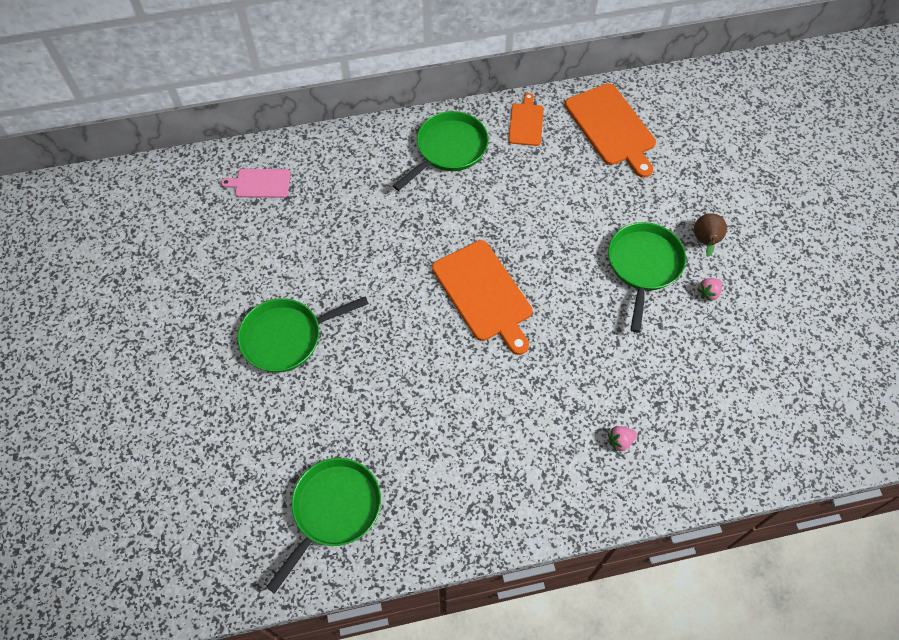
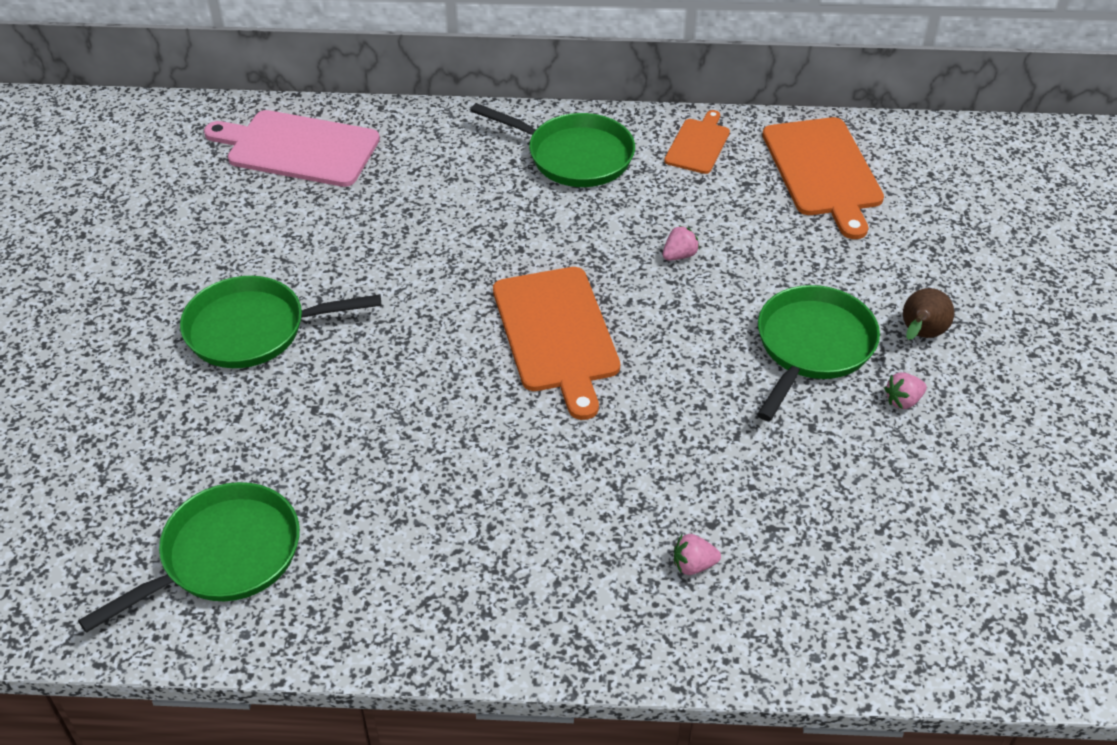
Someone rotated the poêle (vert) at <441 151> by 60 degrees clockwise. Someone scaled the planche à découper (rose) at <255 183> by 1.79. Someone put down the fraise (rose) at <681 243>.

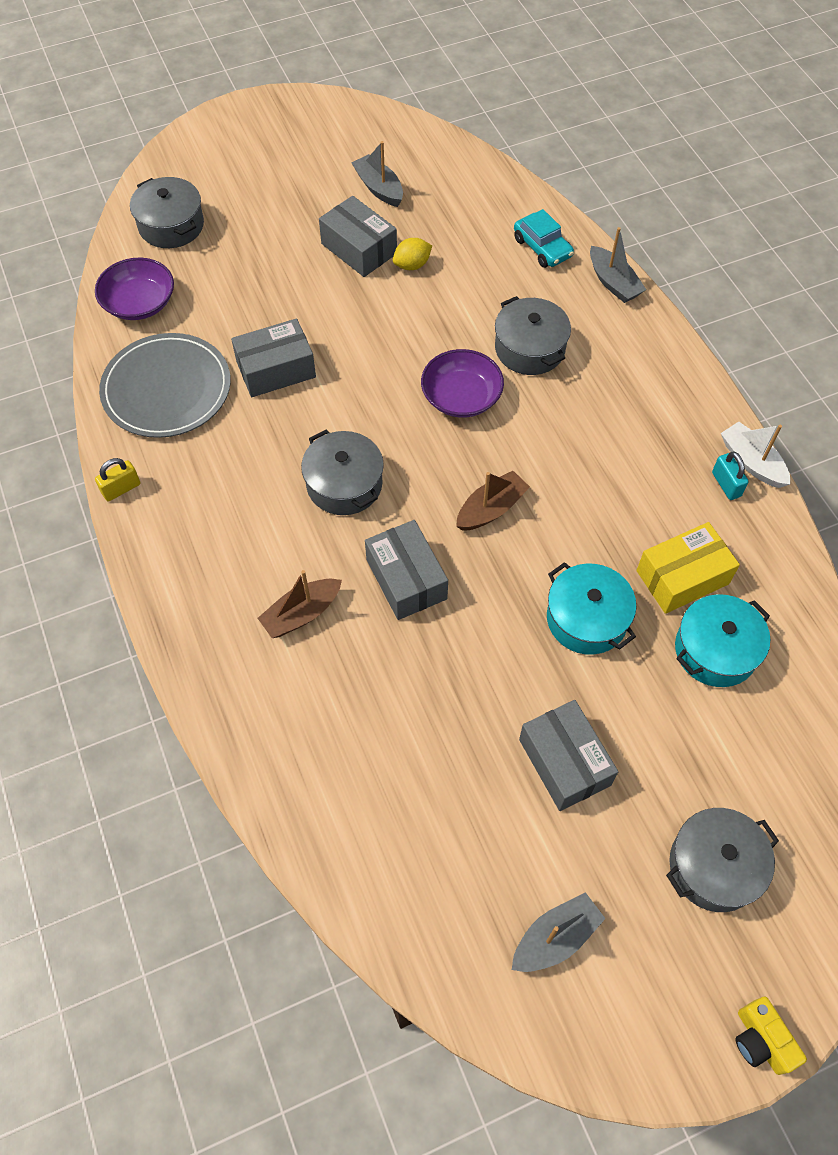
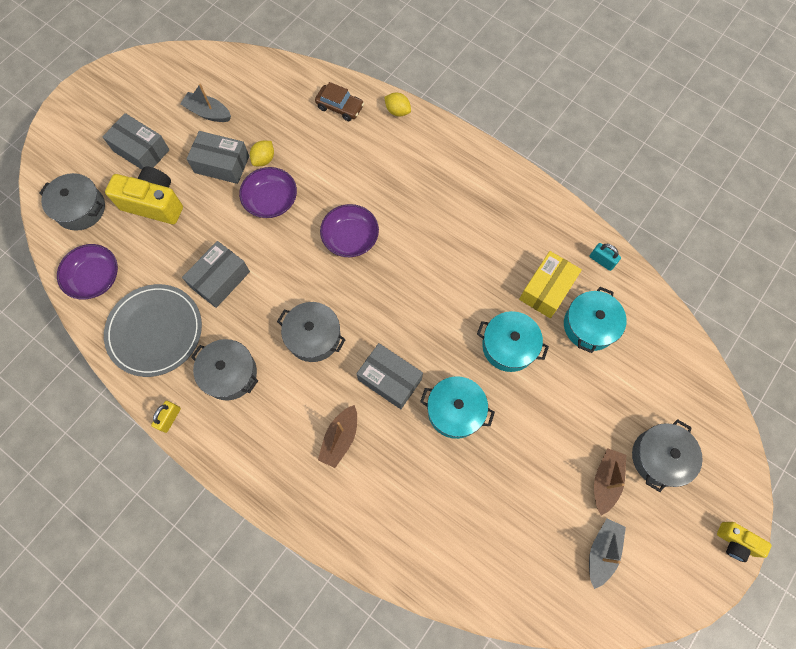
Someone repainted the voiture (turquoise) at <544 238>, which became the voiture (marron) at <339 101>. Someone swapped the bateau (gris) at <618 265> for the citron (jaune) at <397 105>. Someone carried the marmite (gris) from <533 335> to <224 369>. Someone took away the bateau (blanc) at <755 454>. Someone carried the cadenas (turquoise) from <730 475> to <605 257>. Someone carried the bateau (marron) from <493 501> to <610 482>. Someone carried the boîte (gris) from <568 755> to <136 141>. Someone put down the appareil photo (jaune) at <144 195>. Someone put down the bol (violet) at <268 192>. Someone put down the marmite (turquoise) at <457 407>.

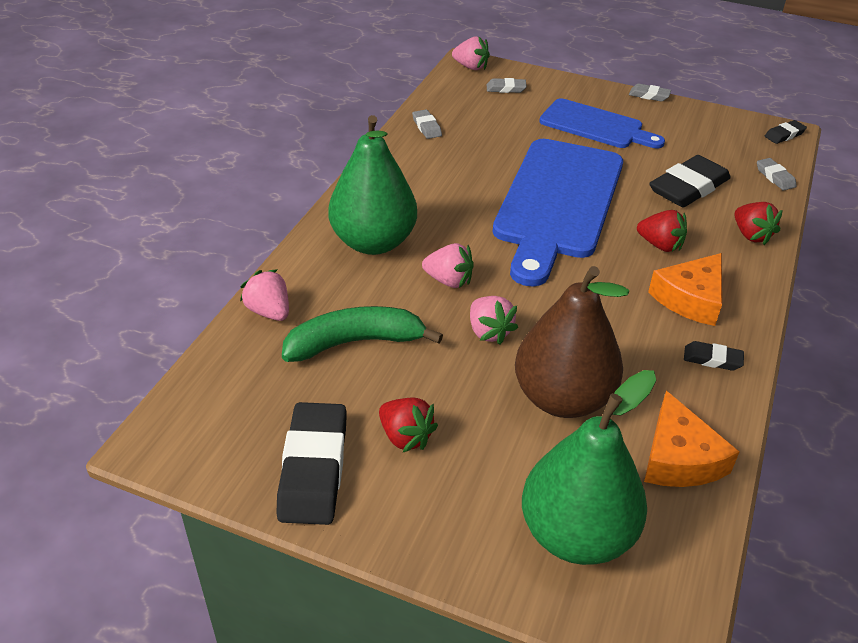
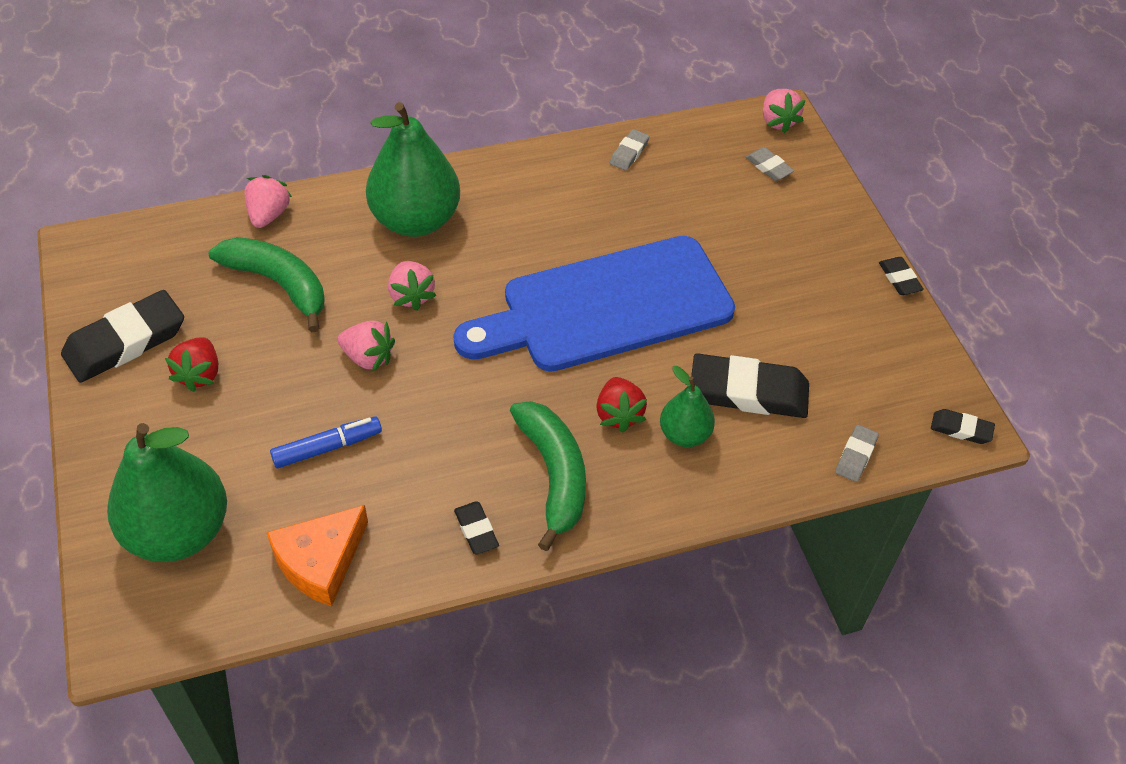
Someone repainted the gomme (gris) at <650 92>, which became the gomme (noir) at <901 276>. Someone took away the planche à découper (bleu) at <602 123>. Someone took away the fraise (rouge) at <758 223>. Someone swapped the fromage (orange) at <685 289> for the banane (vert) at <548 476>. Someone swapped the poire (marron) at <572 342> for the feutre (bleu) at <326 442>. Someone rotated the fraise (rose) at <494 320> by 90 degrees counterclockwise. Someone put down the poire (vert) at <687 406>.

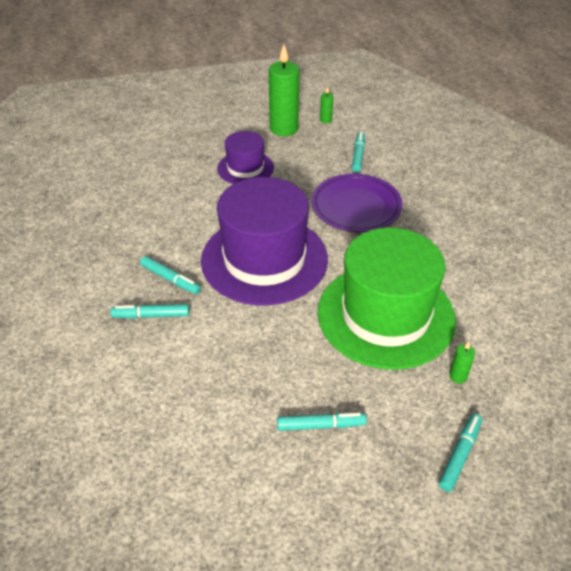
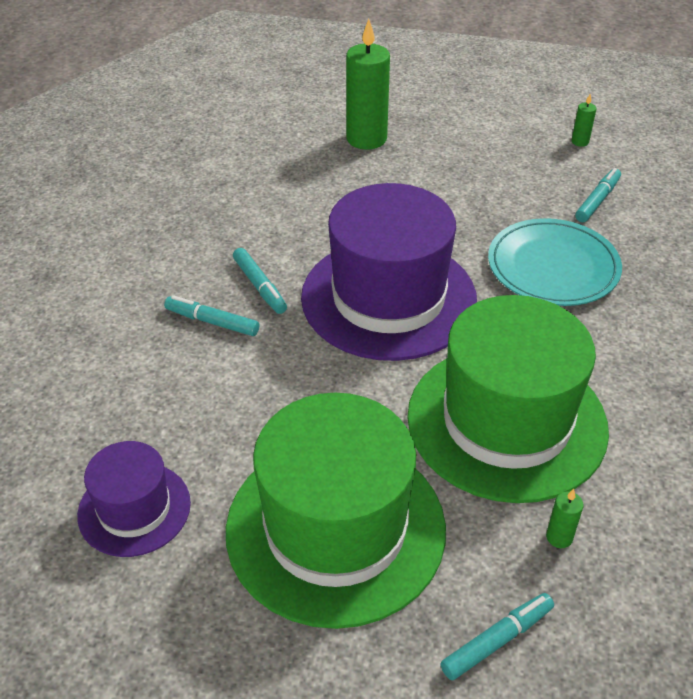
Someone carried the bougie (vert) from <284 90> to <368 84>. Someone carried the chapeau (violet) from <245 157> to <134 499>. Someone repainted the assiette (violet) at <357 203>, which became the assiette (turquoise) at <555 262>. Someone swapped the feutre (turquoise) at <322 422> for the chapeau (vert) at <336 511>.

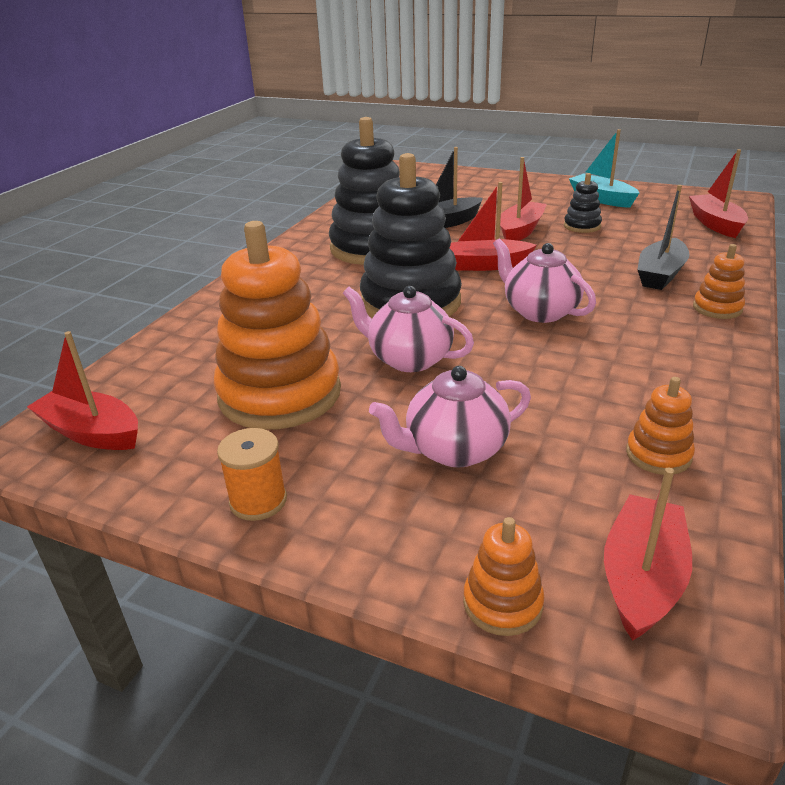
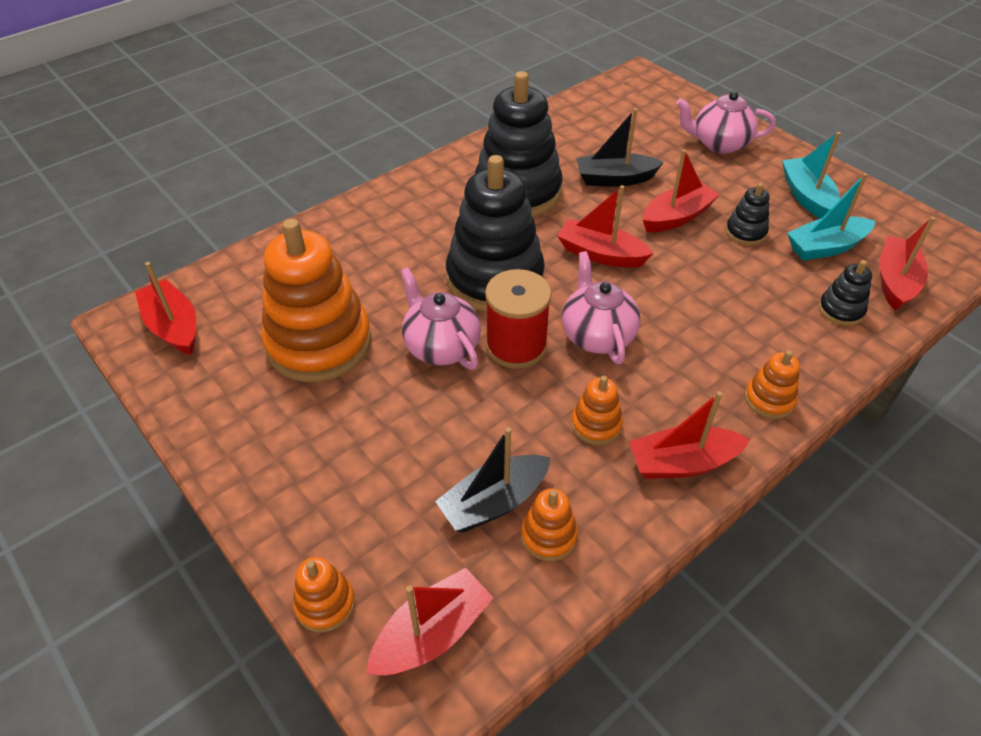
Someone carried the bateau (noir) from <663 237> to <493 479>. Someone carried the théière (rose) from <450 417> to <726 122>. Someone took away the bobine (orange) at <252 474>. Someone put down the bateau (turquoise) at <831 217>. Someone put down the jouet à empiler (noir) at <845 293>. Someone put down the bobine (rouge) at <518 319>. Someone put down the jouet à empiler (orange) at <597 410>. Someone put down the bateau (rouge) at <689 435>.

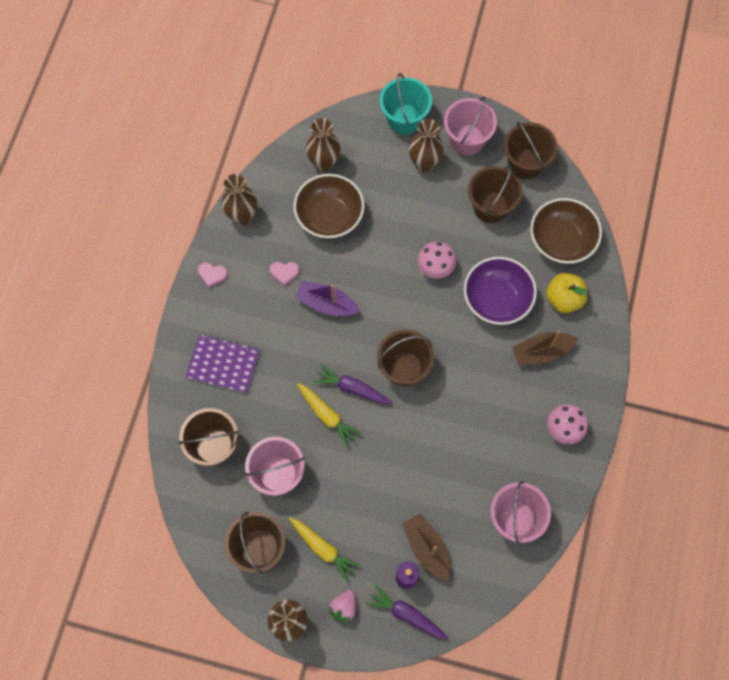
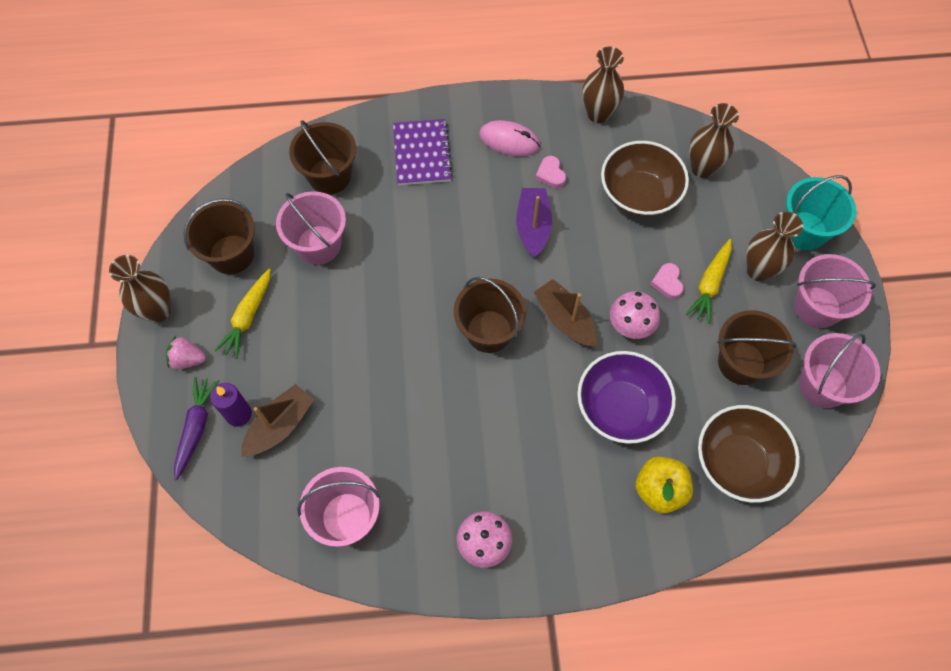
Someone repainted the seau (marron) at <531 150>, which became the seau (rose) at <839 370>. Someone carried the cœur (rose) from <213 275> to <667 281>. Someone carried the bateau (marron) from <545 348> to <565 313>. Someone took away the carotte (violet) at <353 384>. Someone carried the carotte (jaune) from <329 415> to <709 281>. Someone put down the souris (rose) at <509 138>.

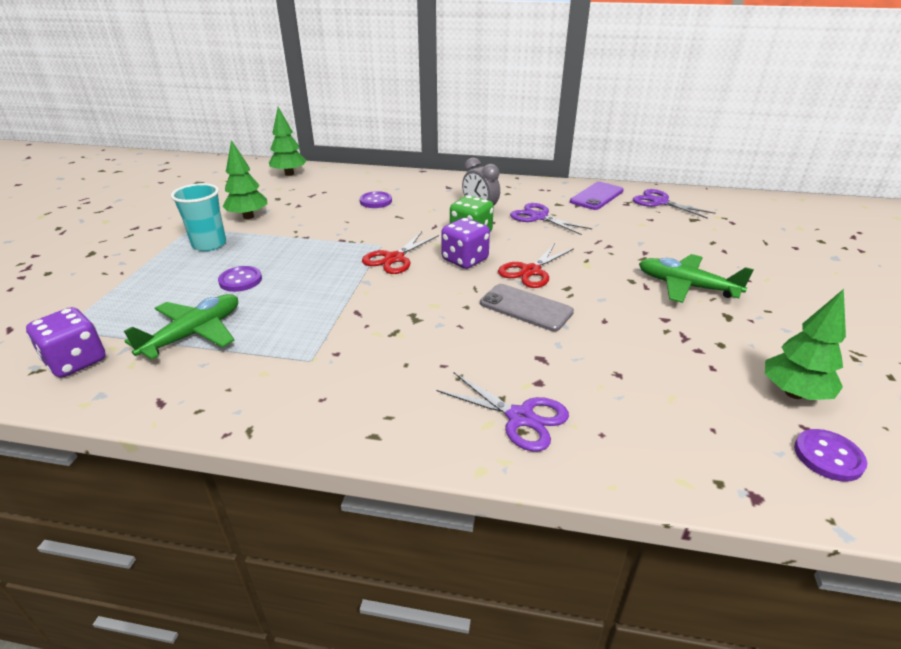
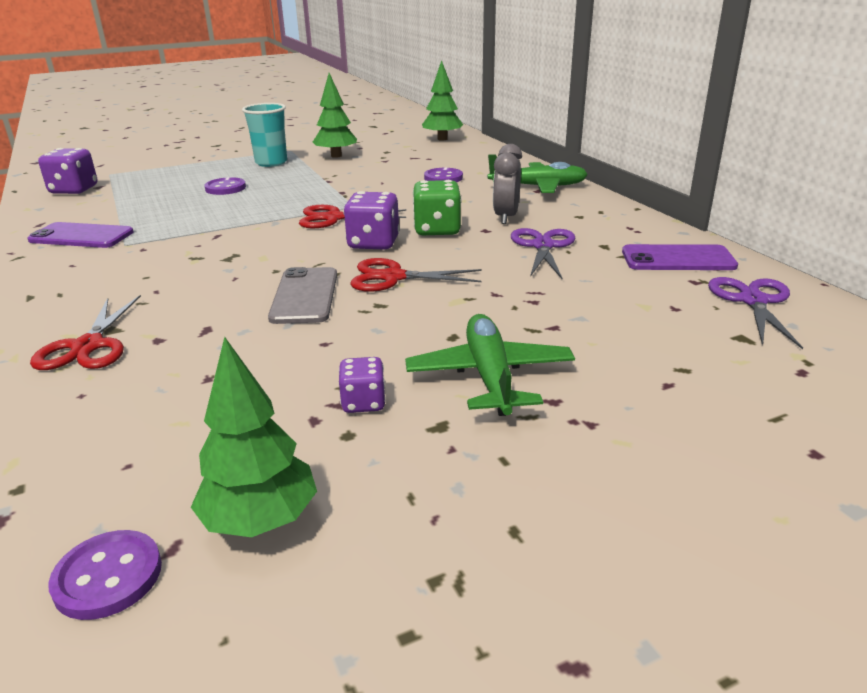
Someone carried the avion (vert) from <181 327> to <538 173>. Someone repainted the ciseaux (violet) at <502 412>, which became the ciseaux (rouge) at <85 332>. Someone put down the téléphone (violet) at <80 235>. Someone put down the dé (violet) at <362 385>.

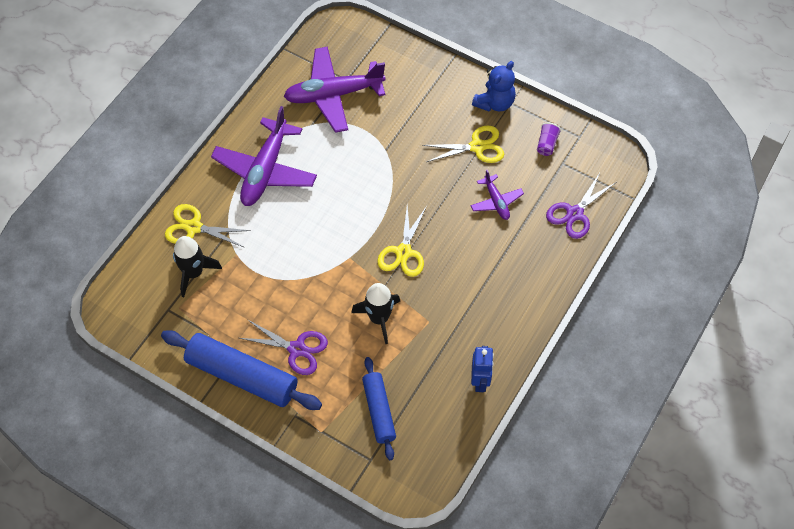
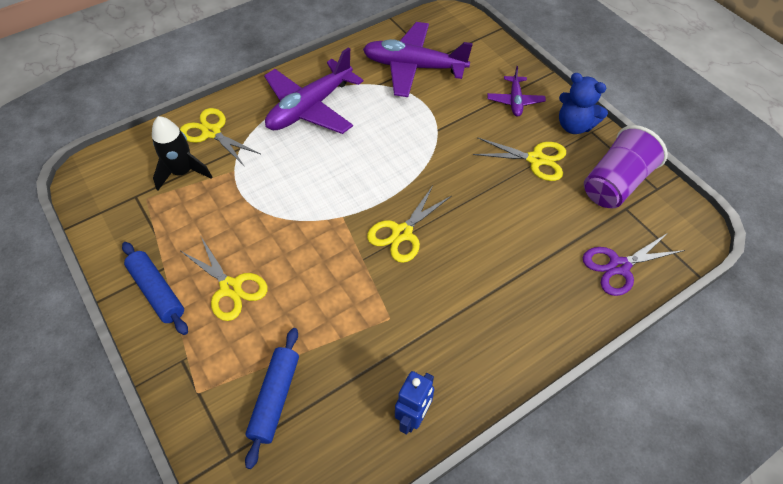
Someone rotated the ours en peluche (bleu) at <494 86> by 60 degrees clockwise. Someone scaled the gobelet (violet) at <549 139> by 2.19. Someone carried the avion (violet) from <497 195> to <516 91>. Someone took away the fusée (noir) at <375 313>. Someone repainted the ciseaux (violet) at <284 347>, which became the ciseaux (jaune) at <224 279>. Someone scaled the rouleau à pâtisserie (bleu) at <241 370> by 0.61.

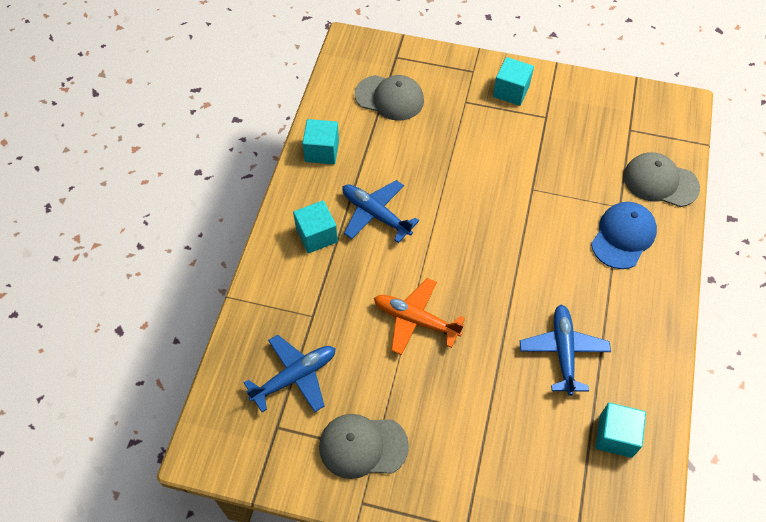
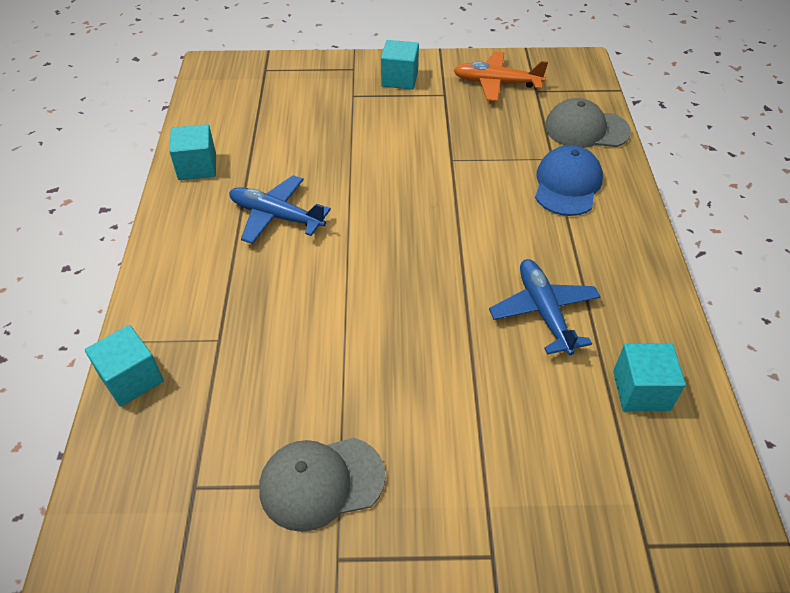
Someone took away the casquette (gris) at <389 98>. Someone carried the cube (turquoise) from <315 226> to <124 366>. Someone carried the avion (orange) from <419 316> to <501 76>. Someone took away the avion (bleu) at <289 373>.

